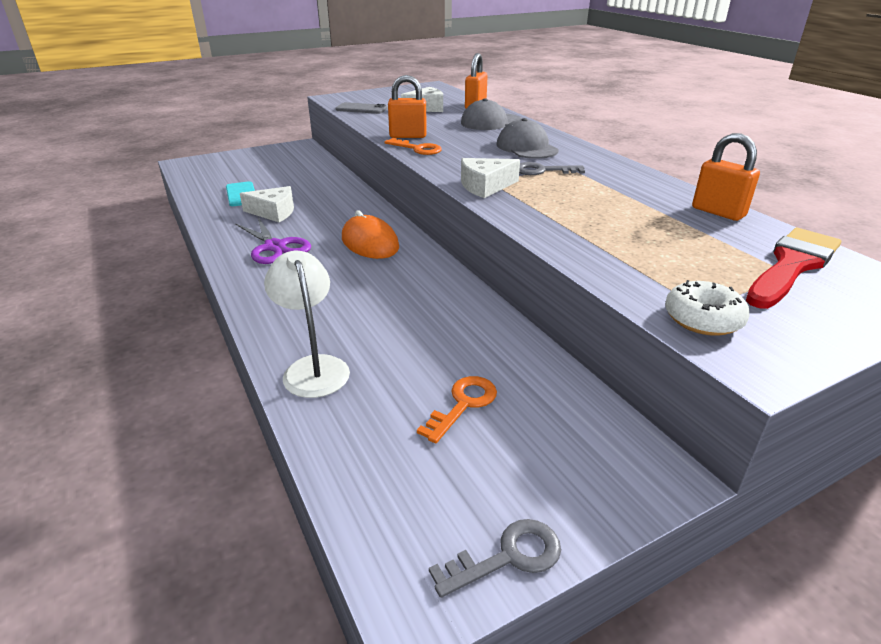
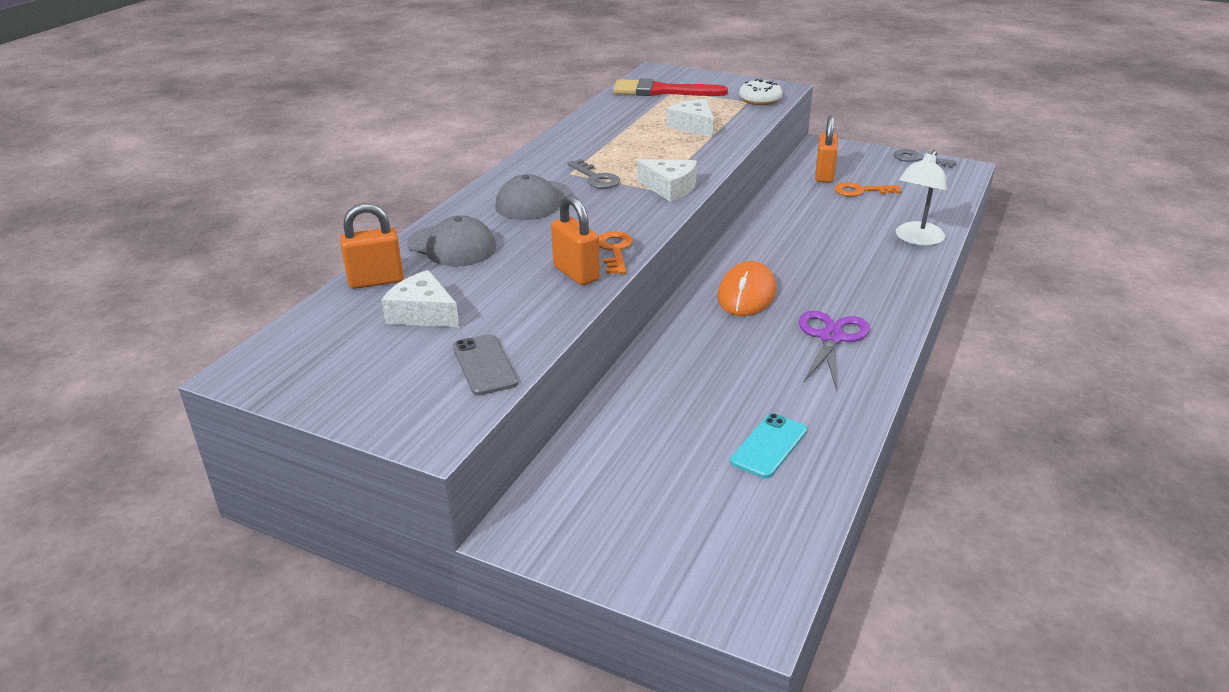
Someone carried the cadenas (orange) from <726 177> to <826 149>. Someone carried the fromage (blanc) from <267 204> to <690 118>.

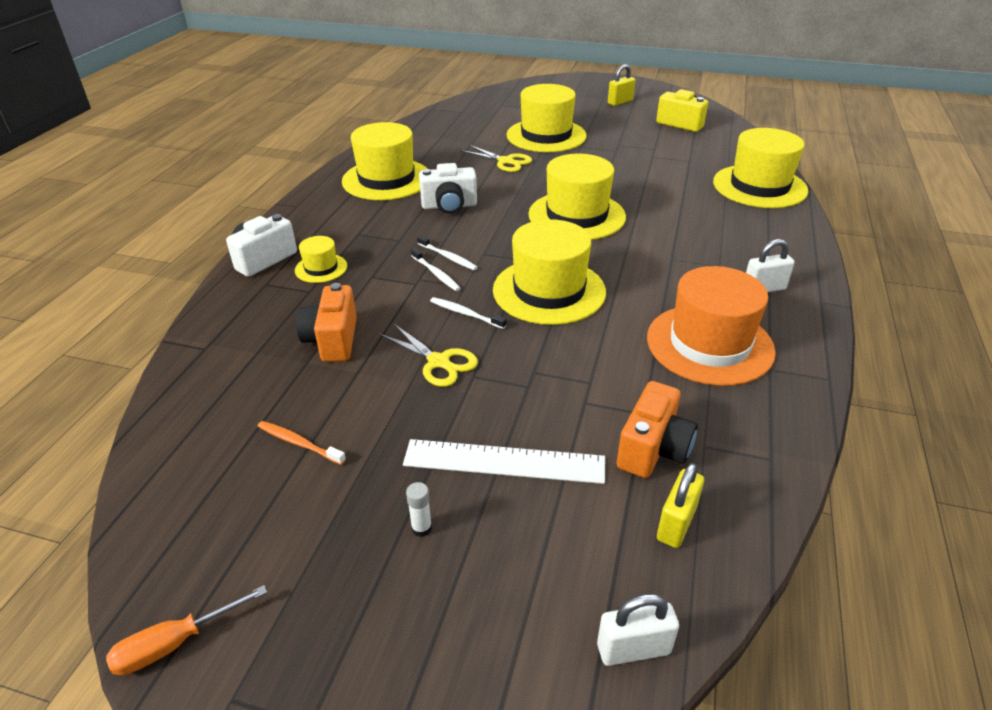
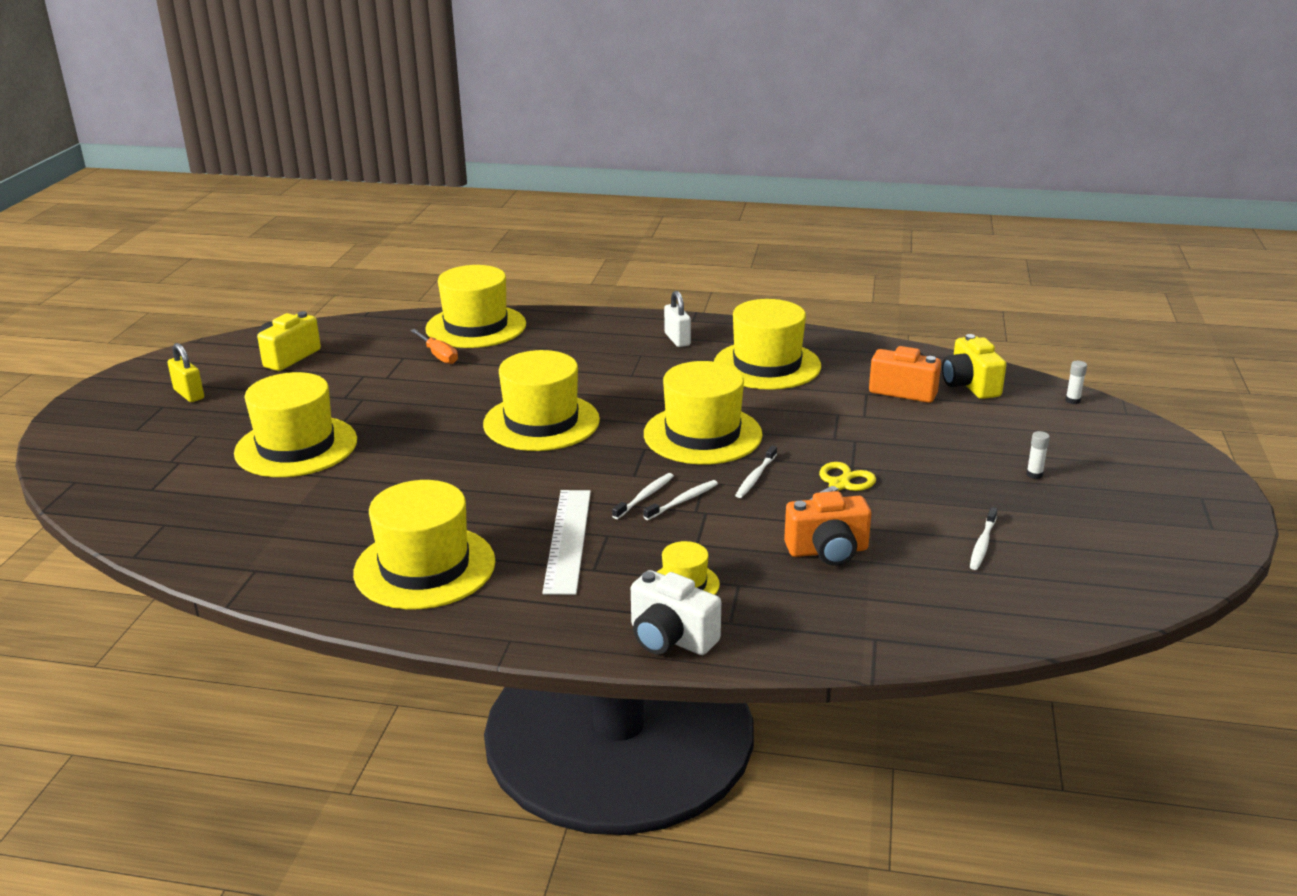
Someone took away the ciseaux (jaune) at <496 158>. Someone took away the appareil photo (blanc) at <448 188>. Someone repainted the chapeau (orange) at <711 326>, which became the chapeau (jaune) at <767 344>. Someone repainted the brosse à dents (orange) at <301 443>, which became the brosse à dents (blanc) at <983 538>. Someone carried the règle (blanc) from <504 461> to <566 542>. Someone swapped the cadenas (jaune) at <680 505> for the appareil photo (jaune) at <974 366>. Someone carried the tournevis (orange) from <186 630> to <434 346>. Someone swapped the cadenas (blanc) at <638 630> for the bâton de colle (blanc) at <1076 382>.

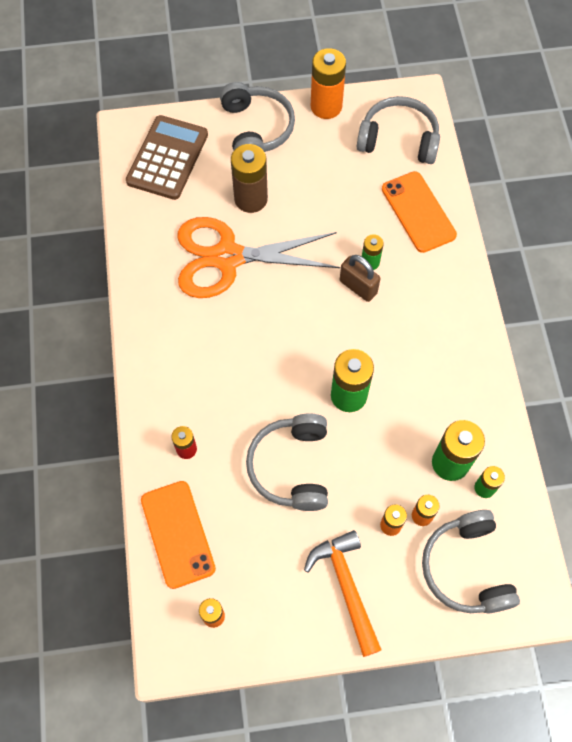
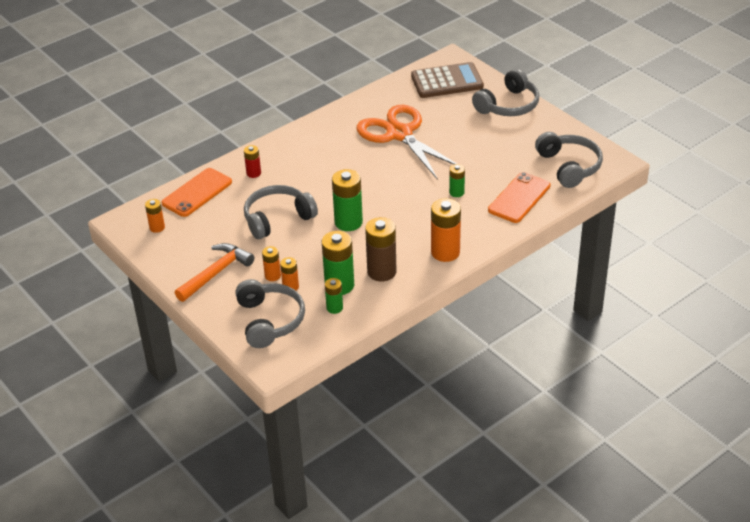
Someone carried the pile (orange) from <328 83> to <446 230>. Someone carried the pile (marron) from <249 178> to <381 249>. Someone took away the cadenas (marron) at <360 278>. Someone rotated the casque audio (gris) at <471 561> by 120 degrees clockwise.

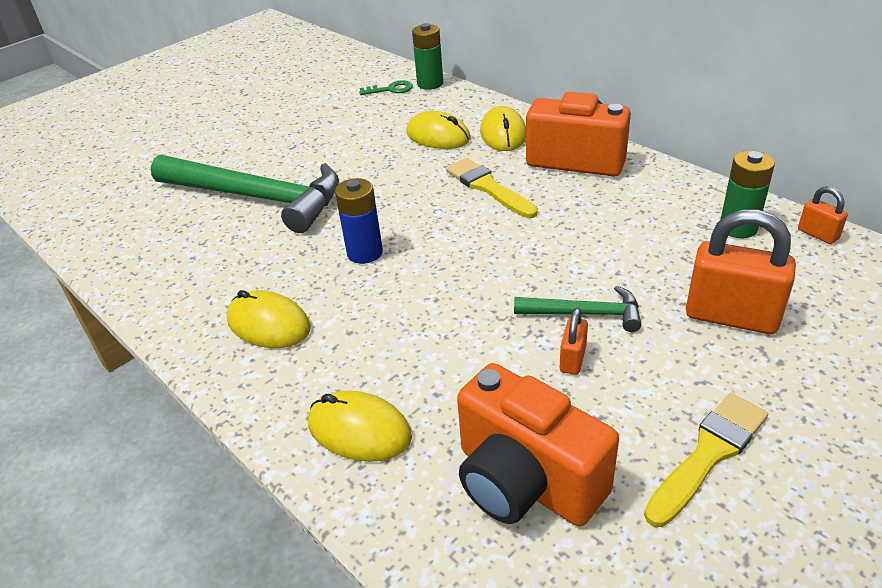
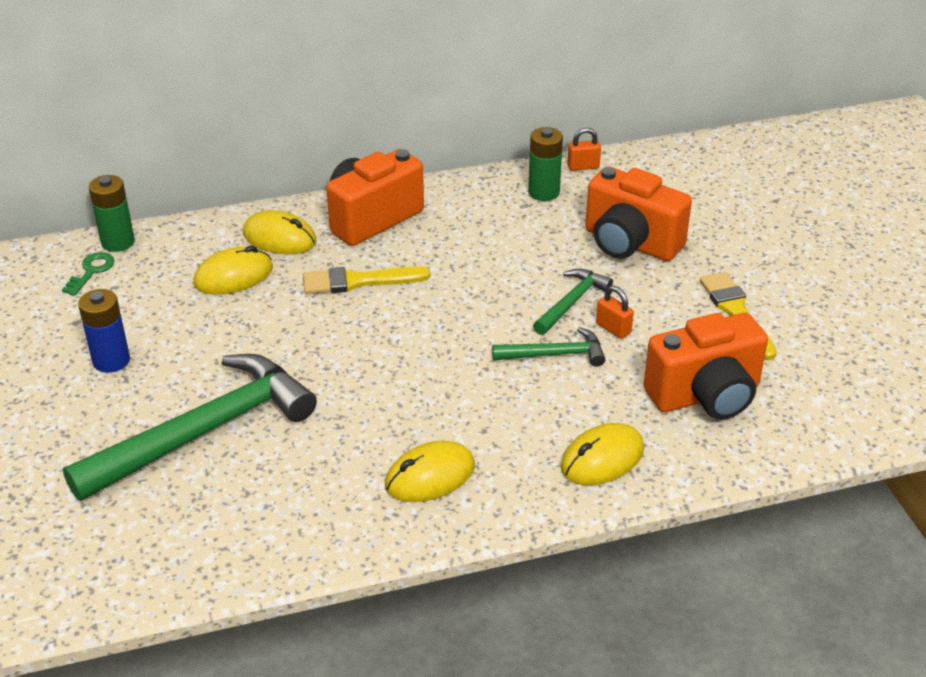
Someone carried the pile (bleu) from <359 221> to <104 331>. Someone swapped the cadenas (orange) at <741 272> for the appareil photo (orange) at <638 213>. Someone put down the marteau (vert) at <548 347>.

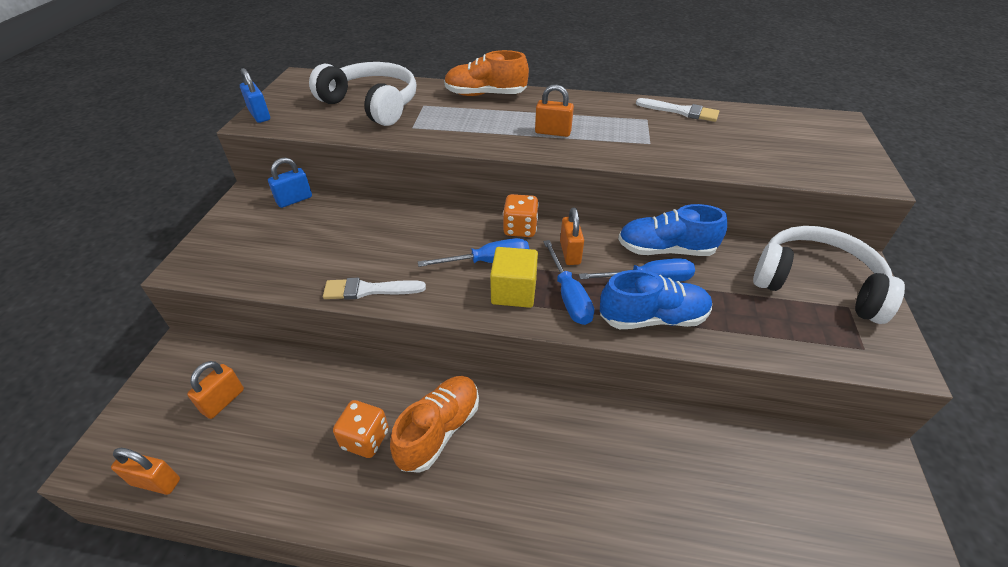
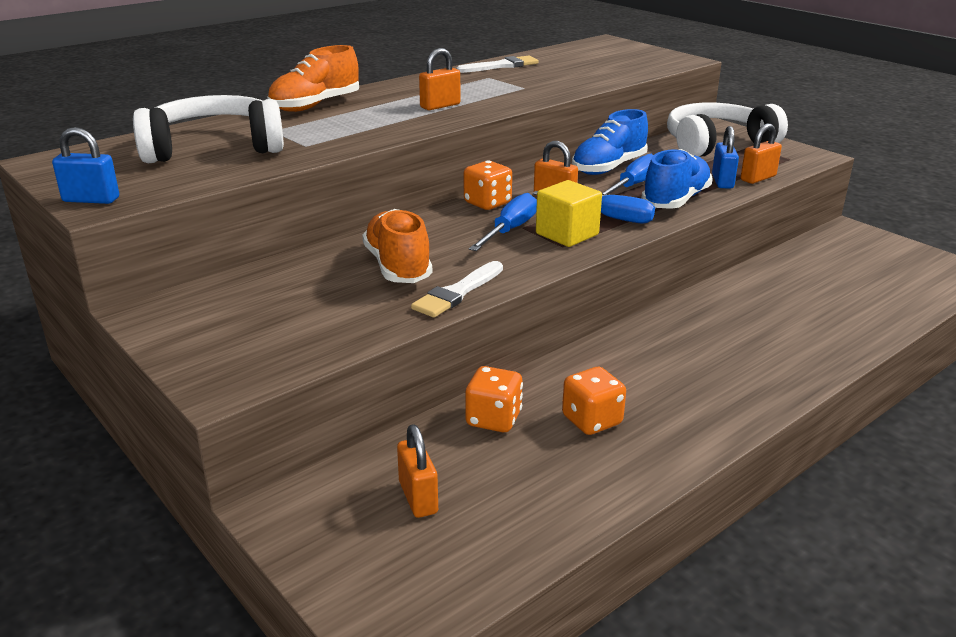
Someone carried the cadenas (bleu) from <290 182> to <725 157>. Someone carried the chaussure (orange) from <434 424> to <397 246>. Someone carried the cadenas (orange) from <145 471> to <761 154>. Someone put down the dé (orange) at <494 399>.

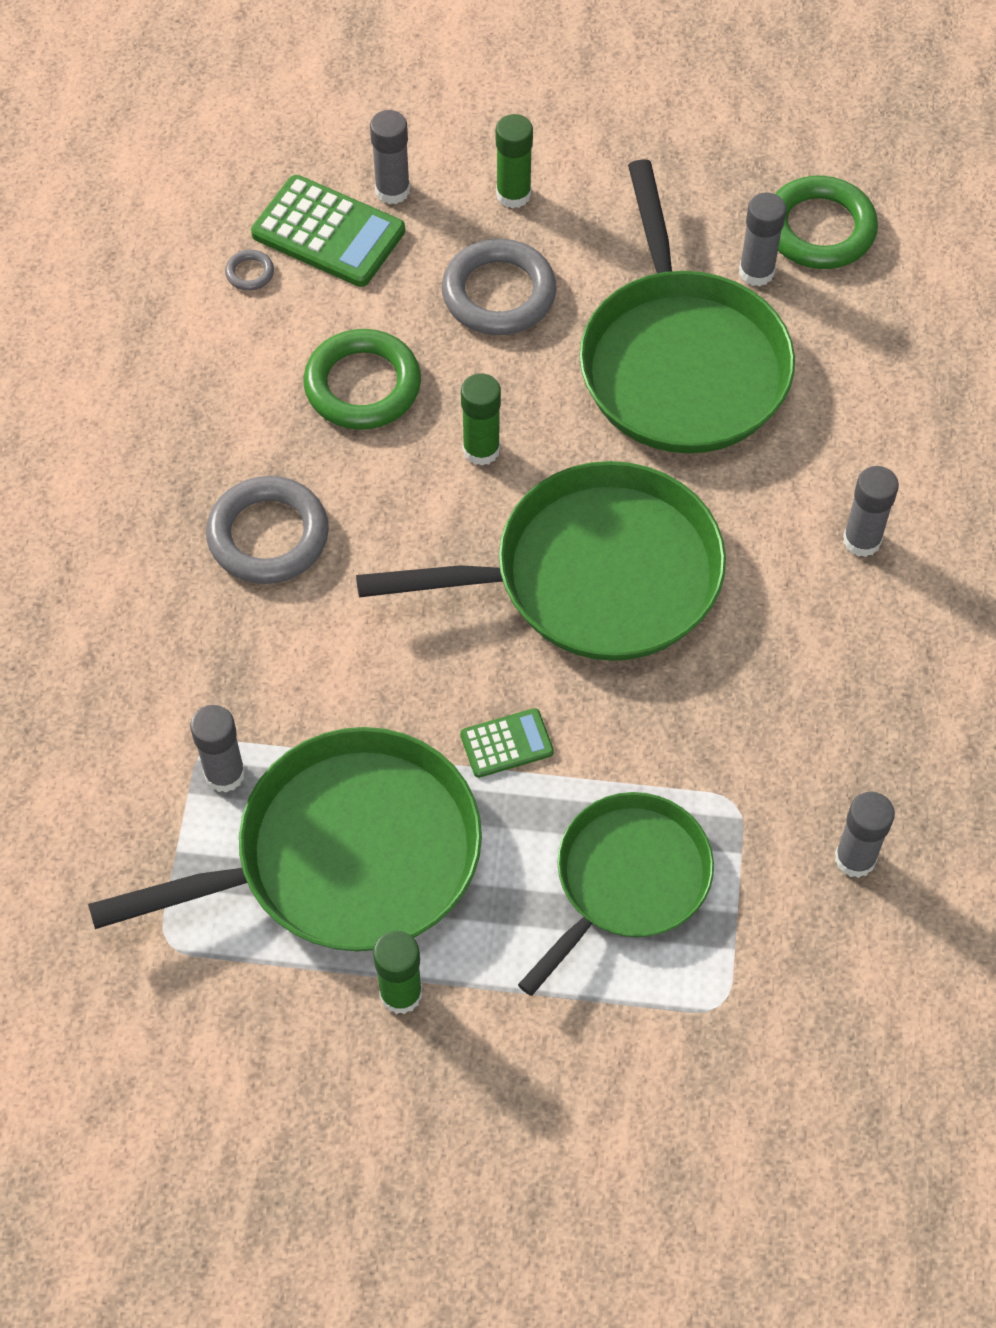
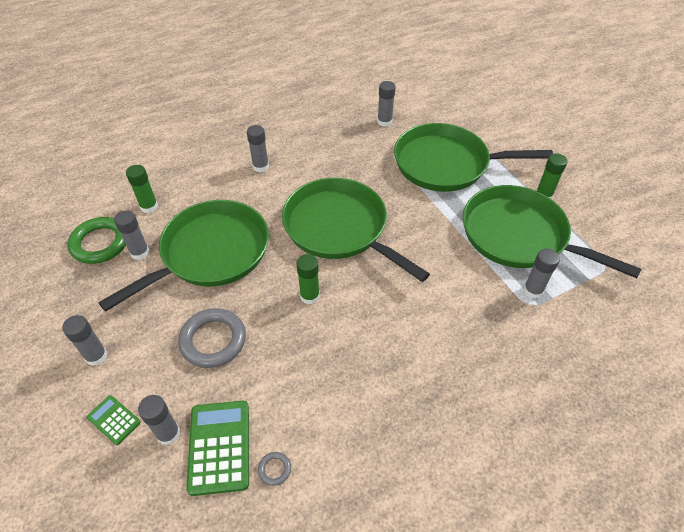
Someone carried the bâton de colle (vert) from <514 161> to <142 189>. Someone took away the anneau (vert) at <362 379>. Someone took away the anneau (gris) at <267 530>. Someone carried the calculatrice (vert) from <507 743> to <114 420>. Someone scaled the poêle (vert) at <616 894> by 1.55. Someone put down the bâton de colle (gris) at <85 340>.

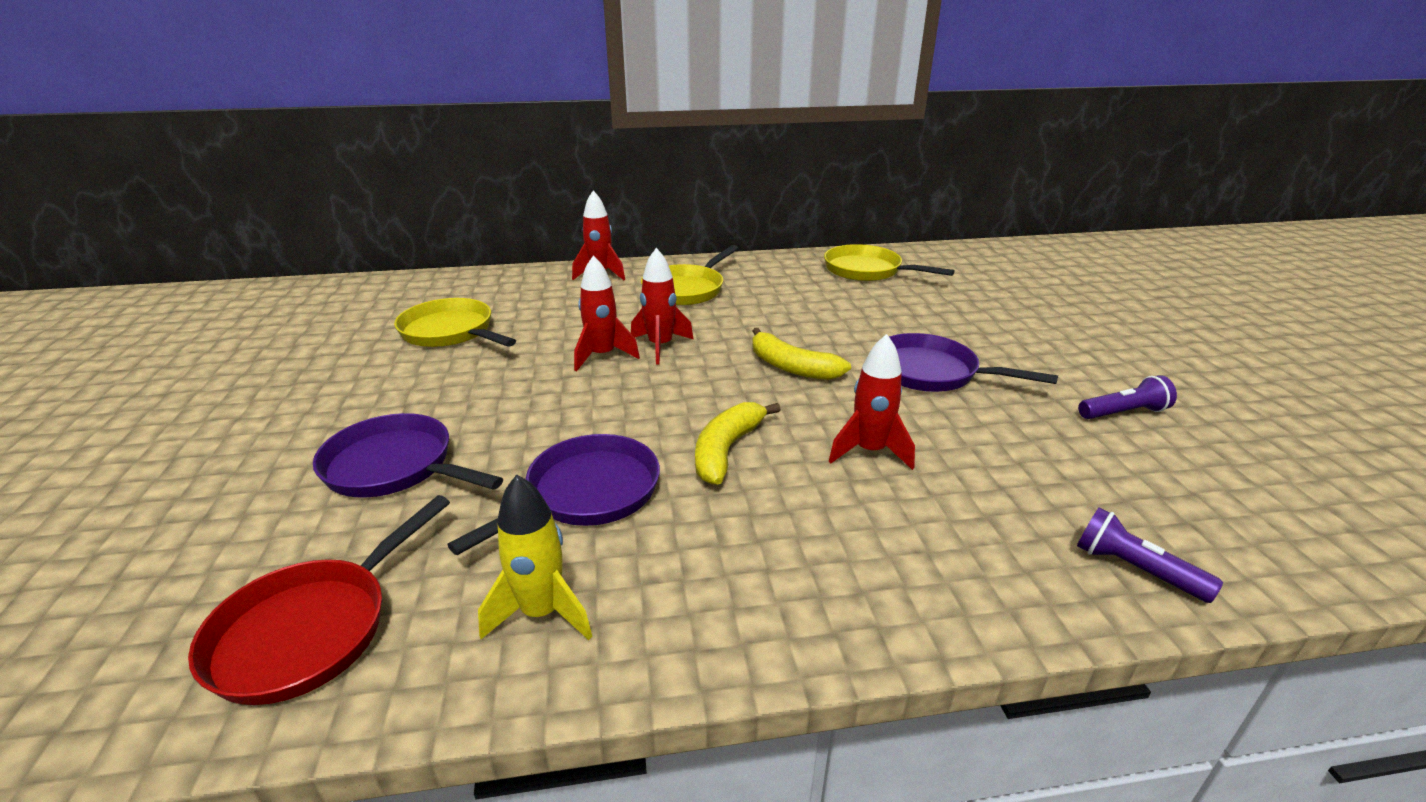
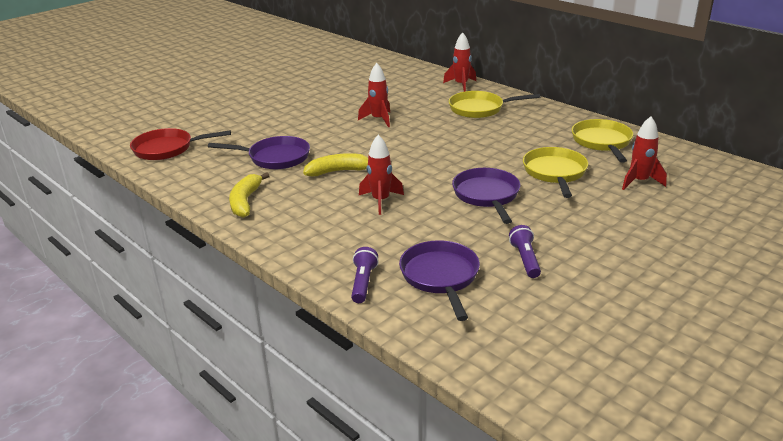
Someone carried the fusée (rouge) from <662 306> to <644 153>. Someone carried the poêle (jaune) from <455 322> to <555 172>. Someone carried the banane (jaune) from <801 354> to <249 195>. Someone rotated the lampe de poche (violet) at <1127 397> by 135 degrees counterclockwise. Someone carried the poêle (violet) from <408 455> to <439 280>. Someone took away the fusée (jaune) at <535 557>.

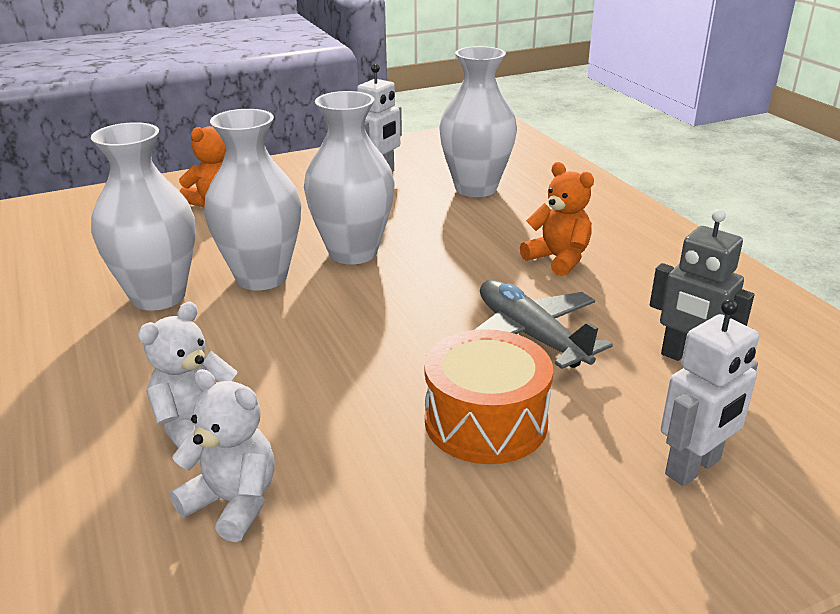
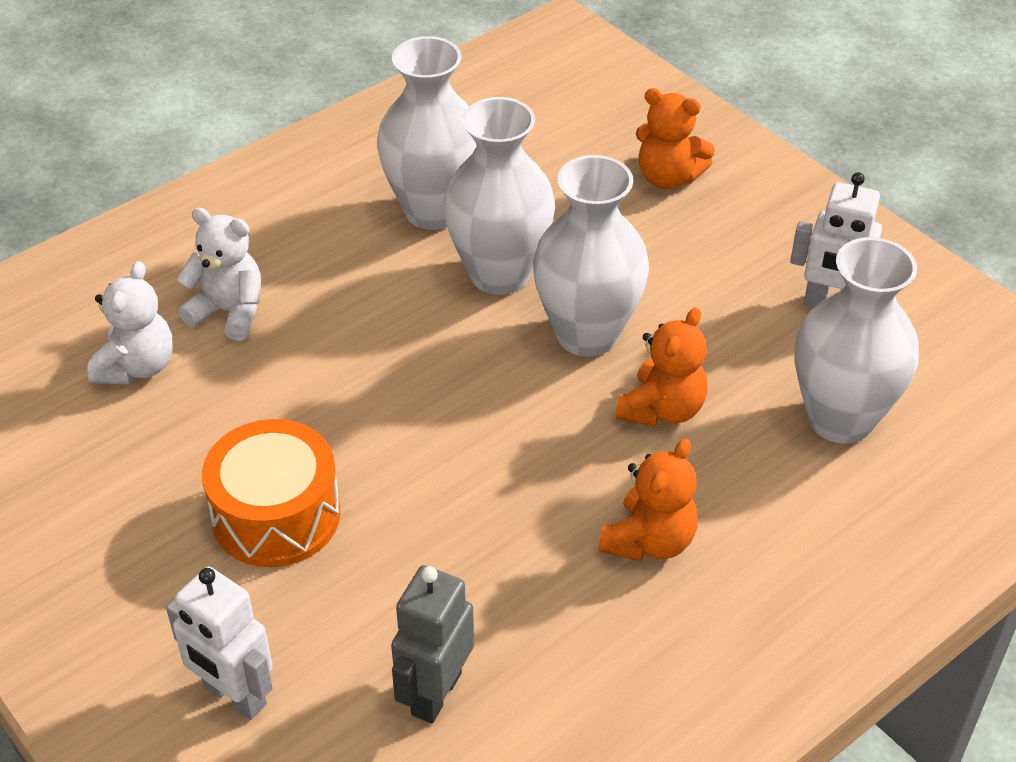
Someone took away the avion (gris) at <543 324>. Someone put down the ours en peluche (orange) at <661 367>.

